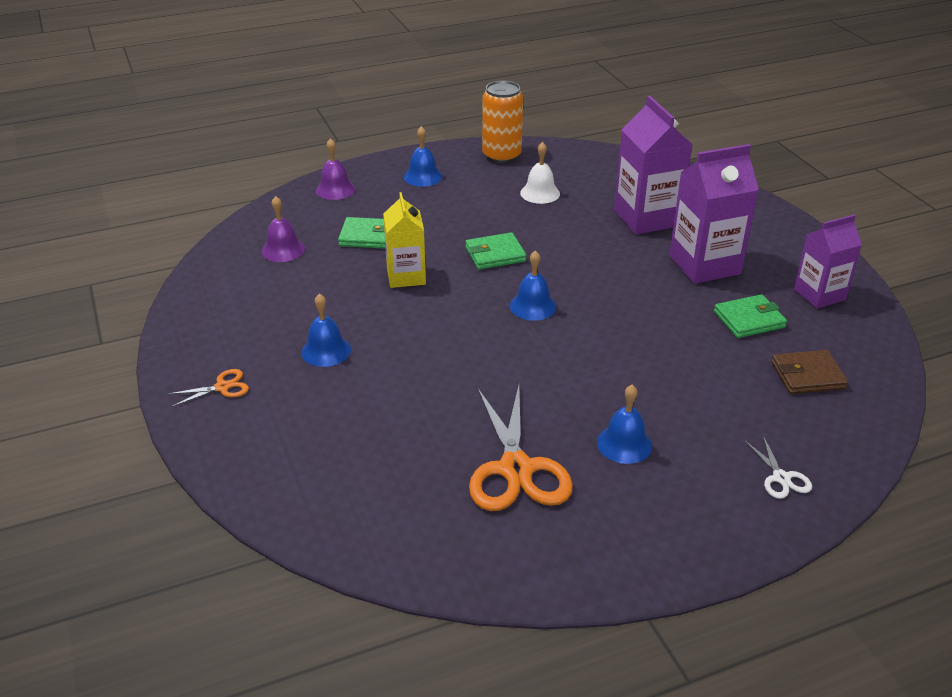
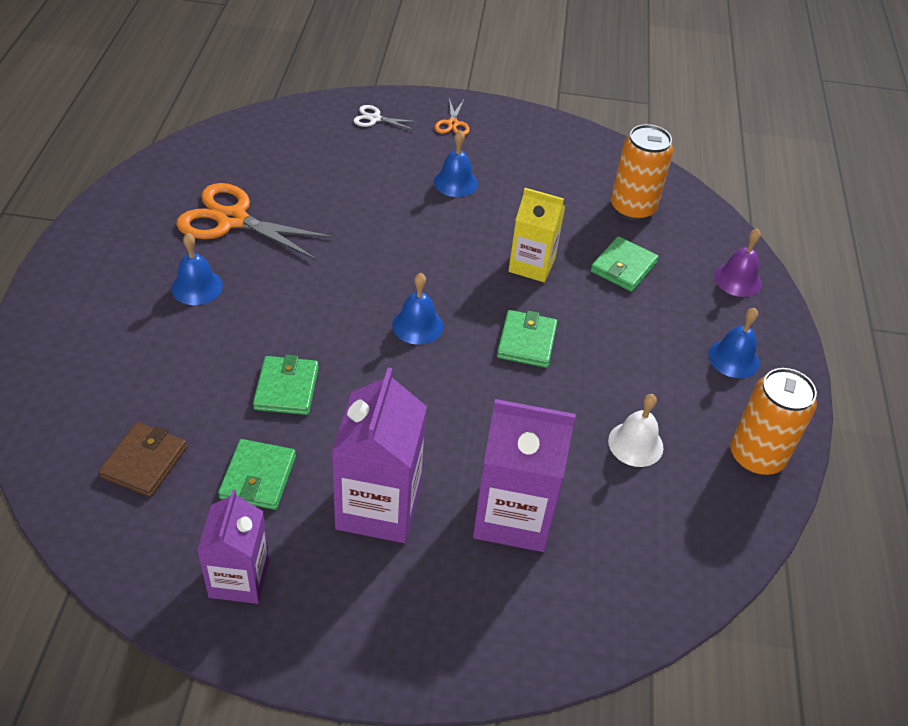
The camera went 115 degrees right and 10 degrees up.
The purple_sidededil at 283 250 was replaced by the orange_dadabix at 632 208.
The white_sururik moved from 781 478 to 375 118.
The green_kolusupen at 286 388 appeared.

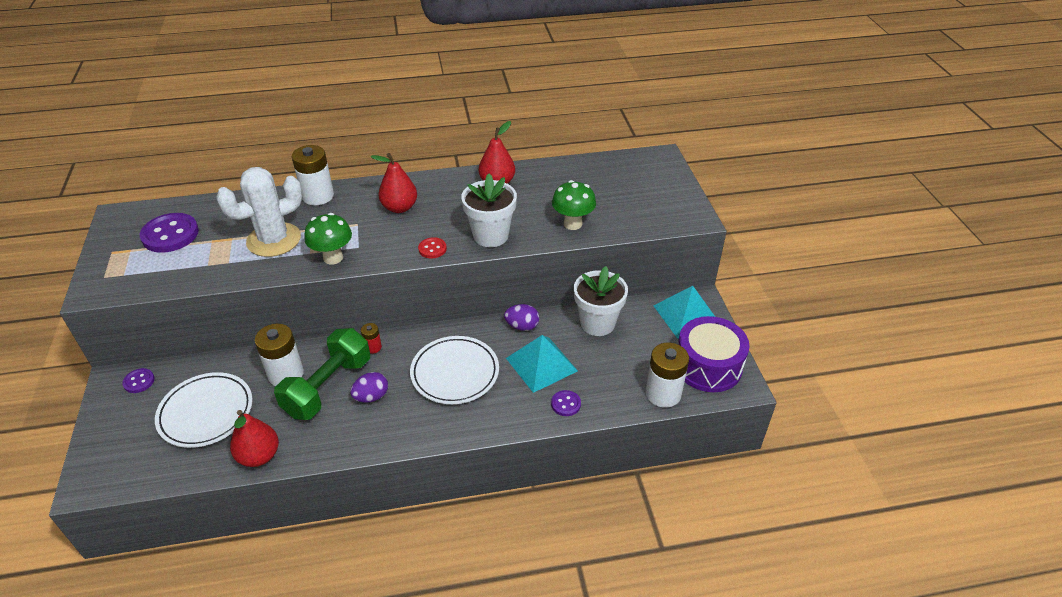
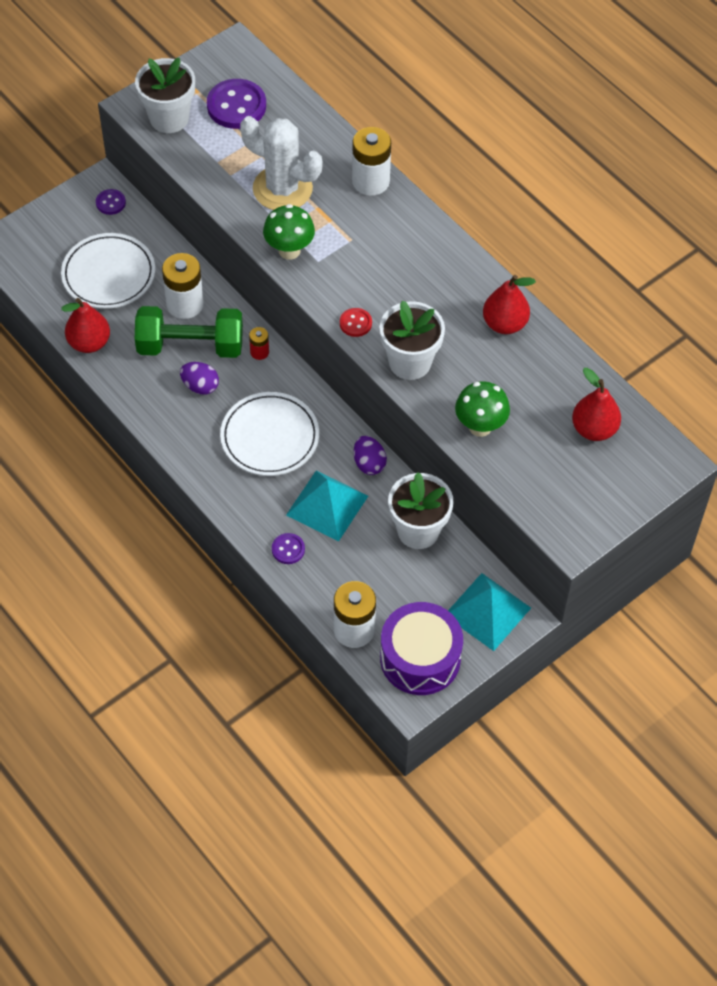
The camera went 60 degrees right and 15 degrees up.
The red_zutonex moved from 399 208 to 594 429.
The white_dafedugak at 169 118 appeared.

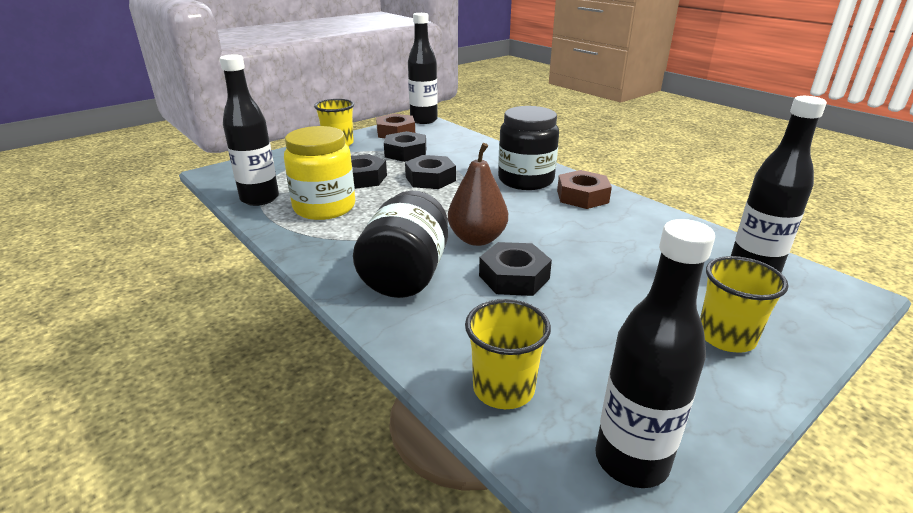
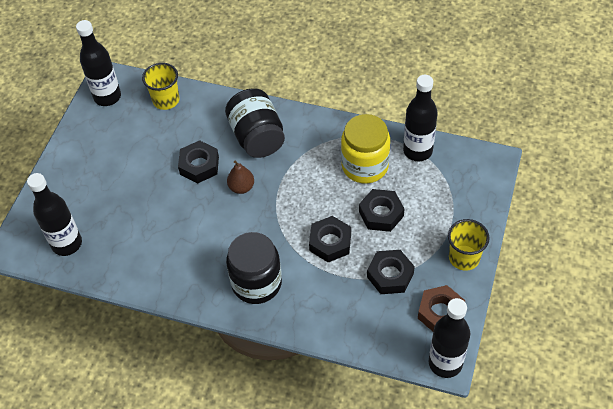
The camera went 150 degrees right and 25 degrees up.
The brown_zutonex at 477 239 changed to 0.66 times the size.
The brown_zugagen at 582 196 disappeared.
The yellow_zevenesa at 726 337 disappeared.

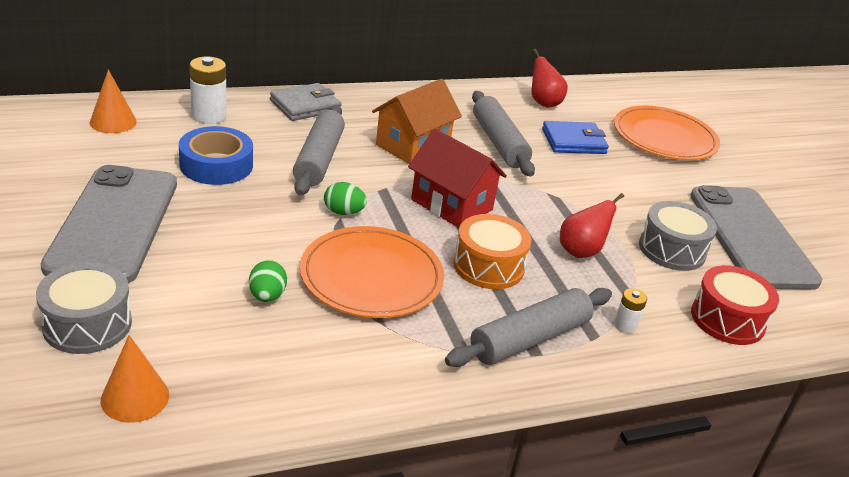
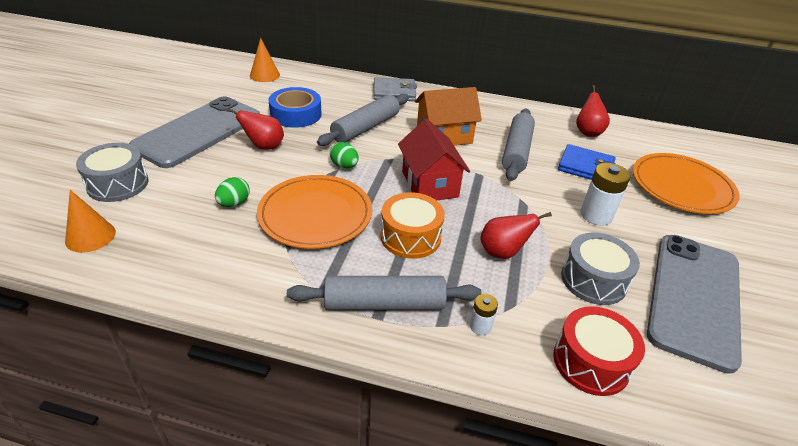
The camera went 35 degrees right and 5 degrees up.
The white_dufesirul moved from 209 115 to 596 215.
The red_zutonex at 264 146 appeared.

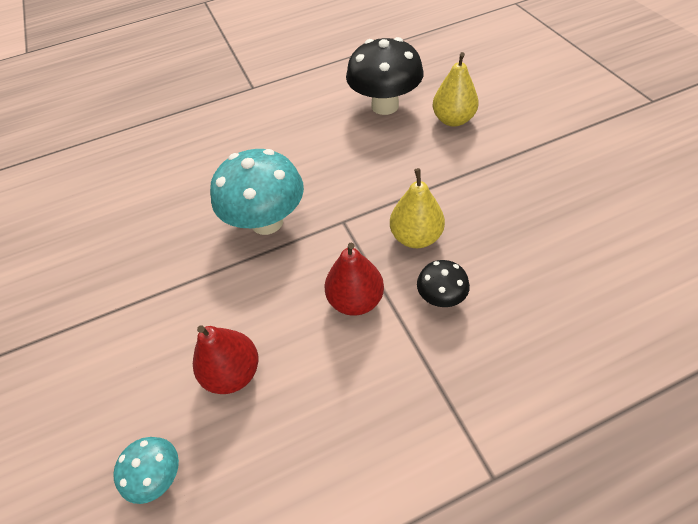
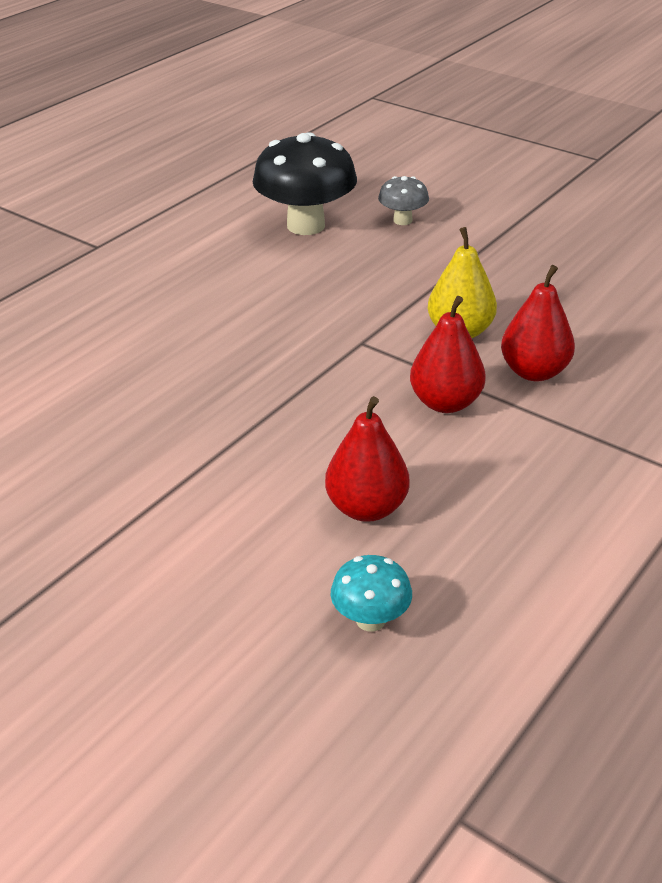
The camera went 35 degrees left and 15 degrees down.
The yellow_zutonex at 453 120 was replaced by the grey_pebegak at 402 220.
The turquoise_pebegak at 267 222 disappeared.
The black_pebegak at 441 298 was replaced by the red_zutonex at 534 372.

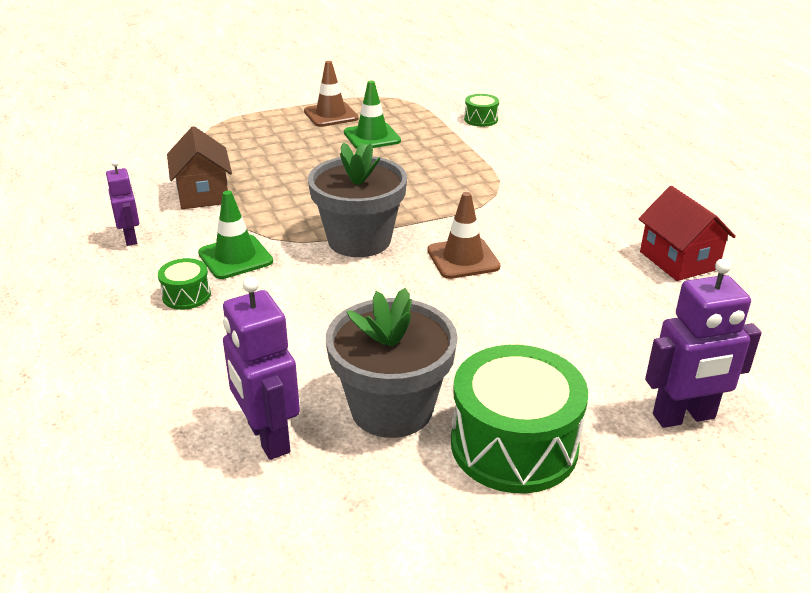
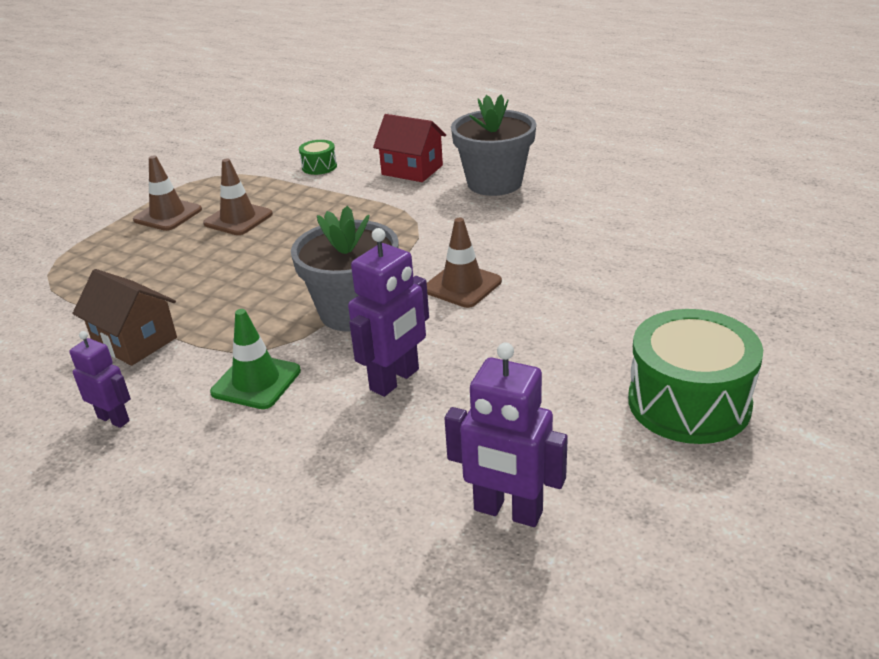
The camera went 35 degrees left and 0 degrees up.
The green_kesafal at 372 137 became the brown_kesafal at 238 219.
The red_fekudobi moved from 678 260 to 412 170.
The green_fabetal at 186 295 disappeared.
The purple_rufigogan moved from 684 417 to 395 380.
The grey_dafedugak moved from 391 408 to 494 183.

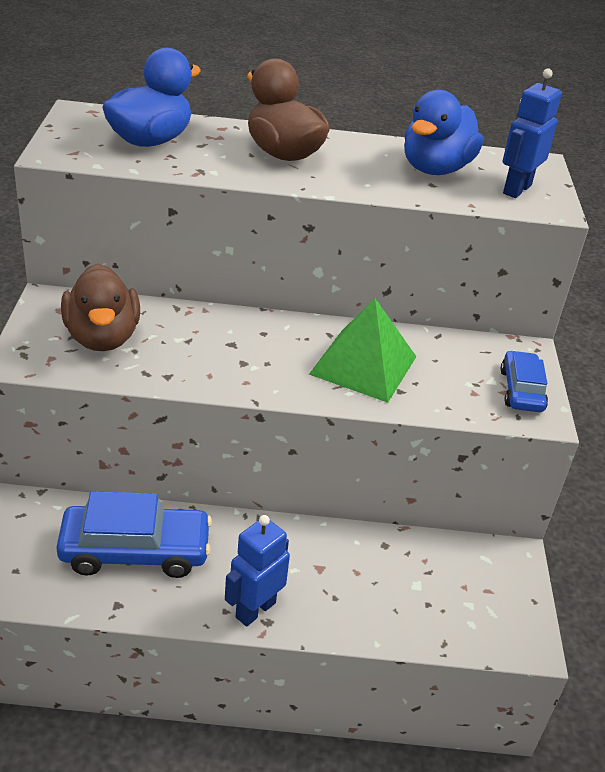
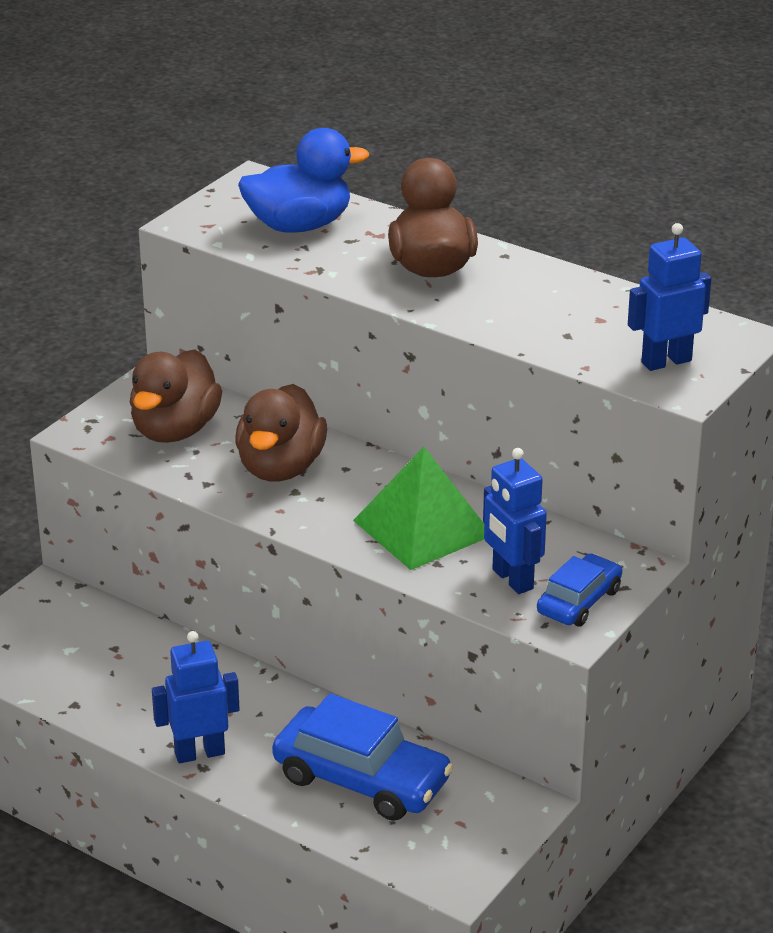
The camera went 35 degrees right and 5 degrees down.
The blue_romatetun at 435 169 disappeared.
The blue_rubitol moved from 135 551 to 361 779.
The brown_romatetun at 280 468 appeared.
The blue_rufigogan at 512 579 appeared.

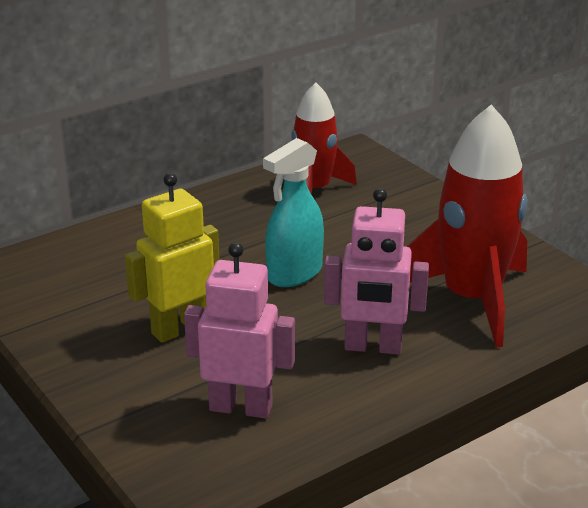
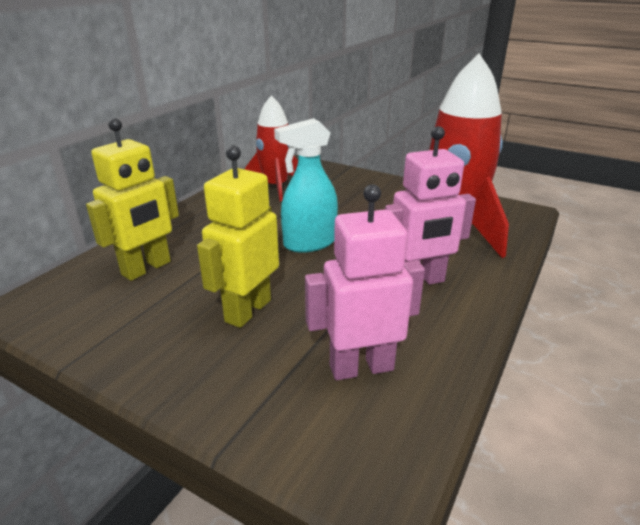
The camera went 25 degrees left and 0 degrees up.
The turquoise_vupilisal at 294 274 turned 45 degrees clockwise.
The yellow_rufigogan at 147 268 appeared.

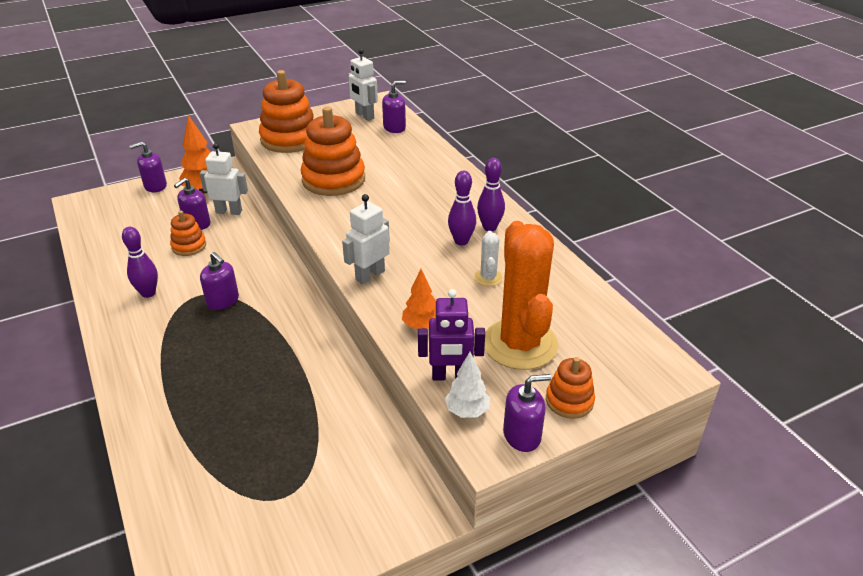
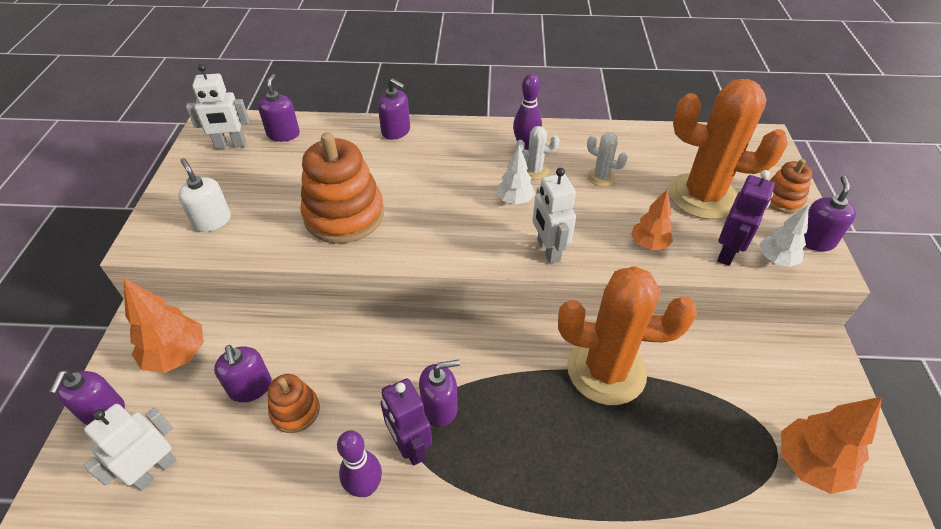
The camera went 60 degrees left and 10 degrees up.
The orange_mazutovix at 289 139 was replaced by the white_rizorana at 212 221.
The white_rufigogan moved from 229 211 to 155 470.
The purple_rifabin at 461 241 was replaced by the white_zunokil at 534 171.
The purple_rizorana at 396 131 appeared.
The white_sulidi at 514 200 appeared.
The orange_zunokil at 606 370 appeared.
The purple_rufigogan at 410 446 appeared.
The orange_sulidi at 809 465 appeared.

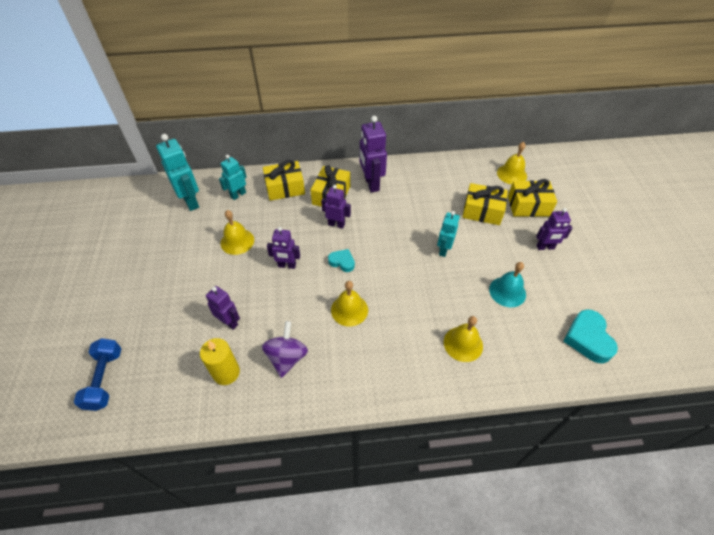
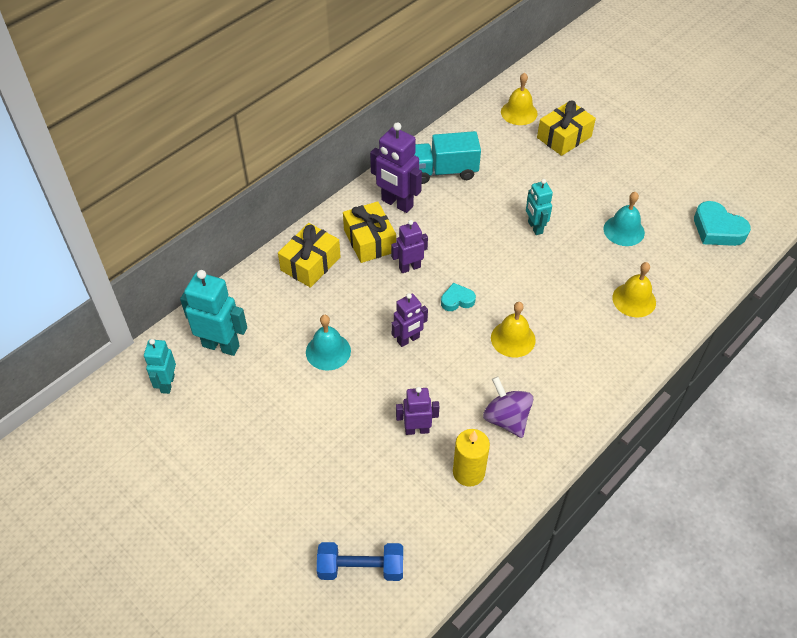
The camera went 40 degrees left and 0 degrees up.
The turquoise_rufigogan moved from 238 195 to 167 384.
The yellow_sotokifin at 482 211 disappeared.
The purple_rufigogan at 545 247 disappeared.
The yellow_sidededil at 237 241 became the turquoise_sidededil at 328 351.
The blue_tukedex at 105 379 turned 45 degrees counterclockwise.
The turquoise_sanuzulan at 443 171 appeared.

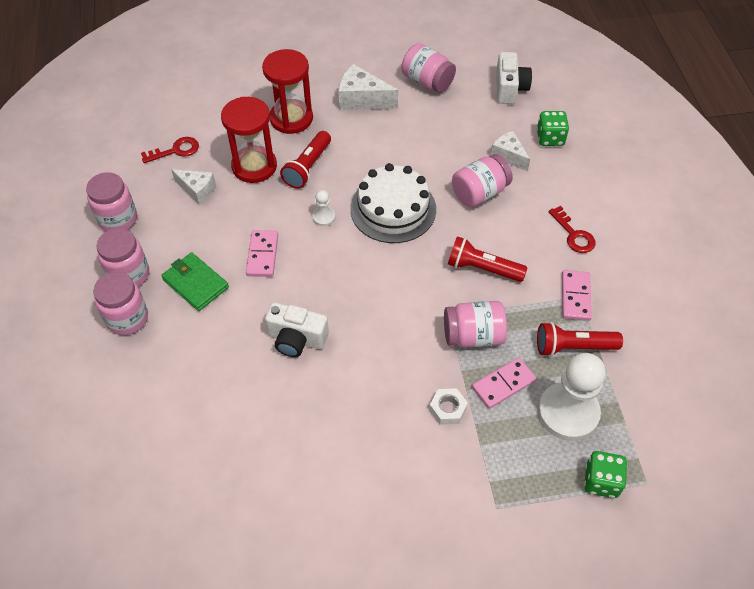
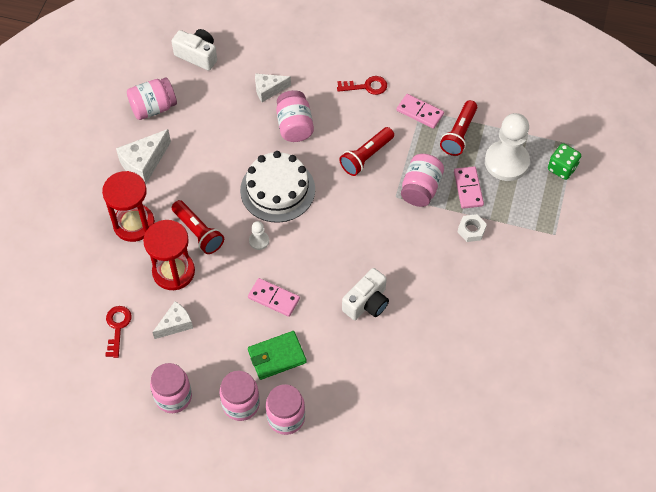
The camera went 65 degrees left and 5 degrees up.
The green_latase at 550 138 disappeared.

